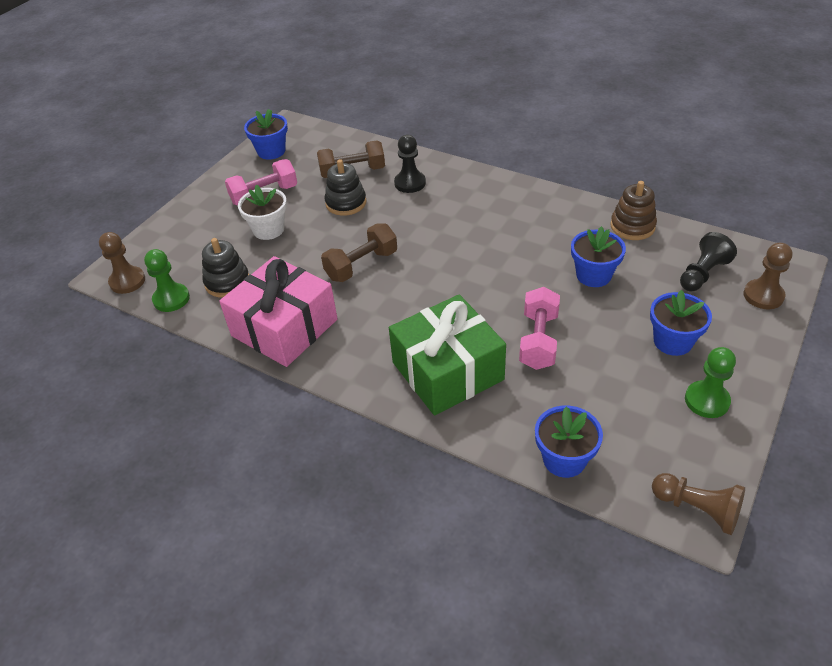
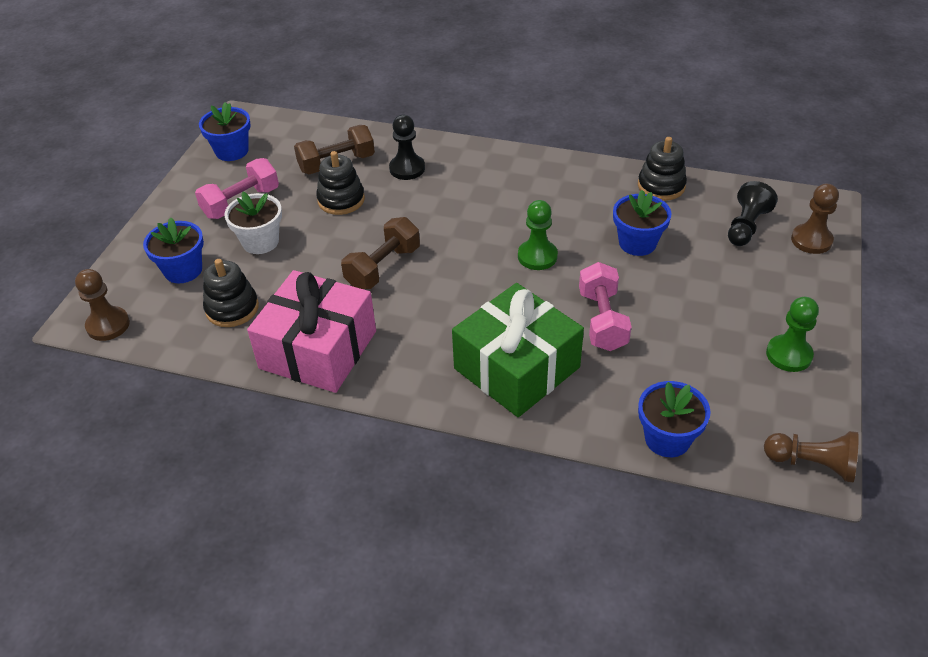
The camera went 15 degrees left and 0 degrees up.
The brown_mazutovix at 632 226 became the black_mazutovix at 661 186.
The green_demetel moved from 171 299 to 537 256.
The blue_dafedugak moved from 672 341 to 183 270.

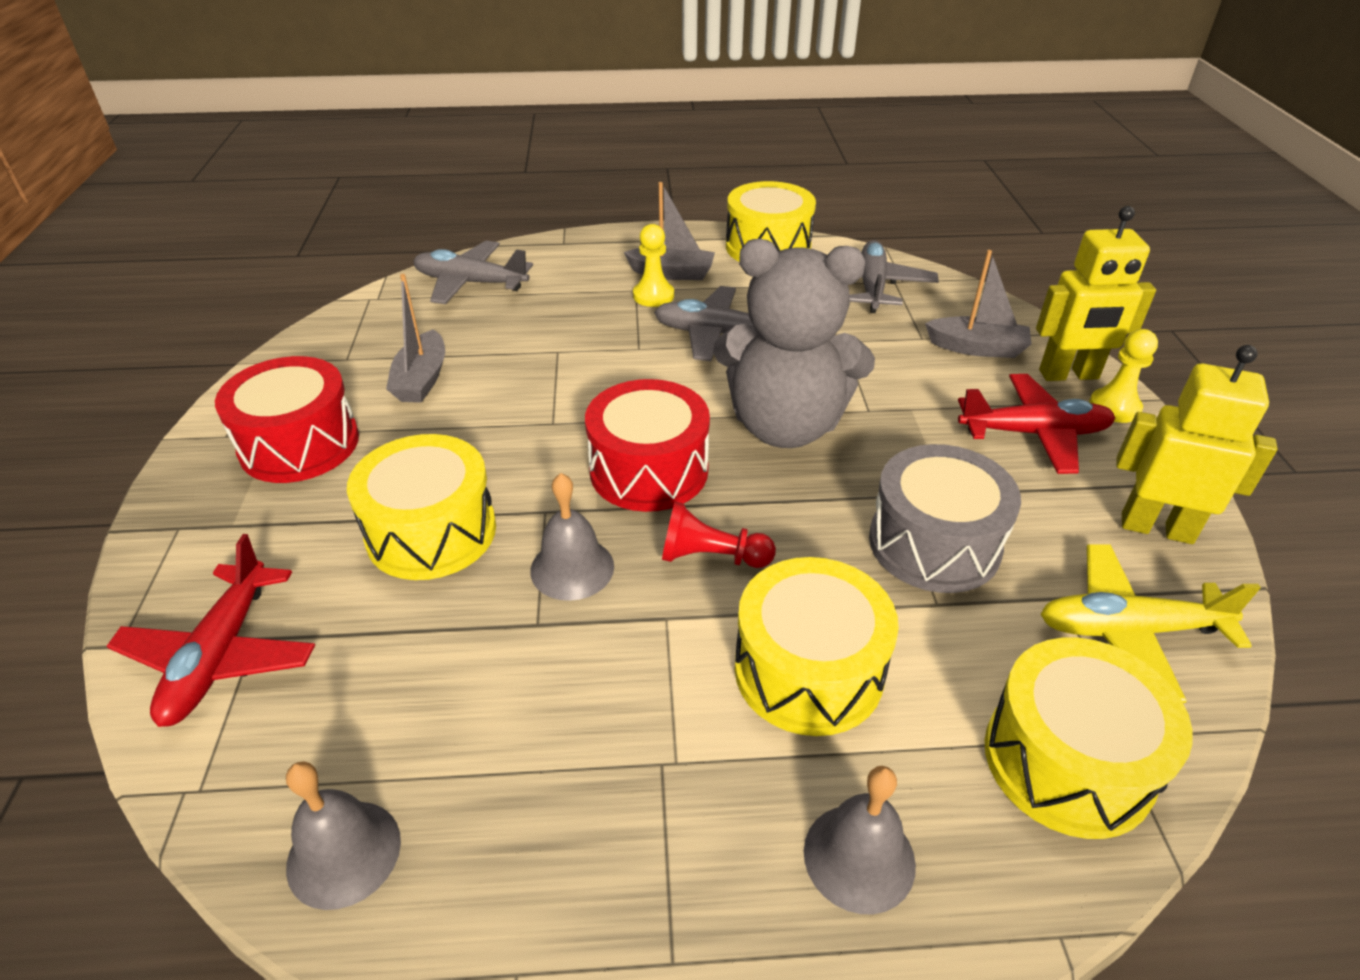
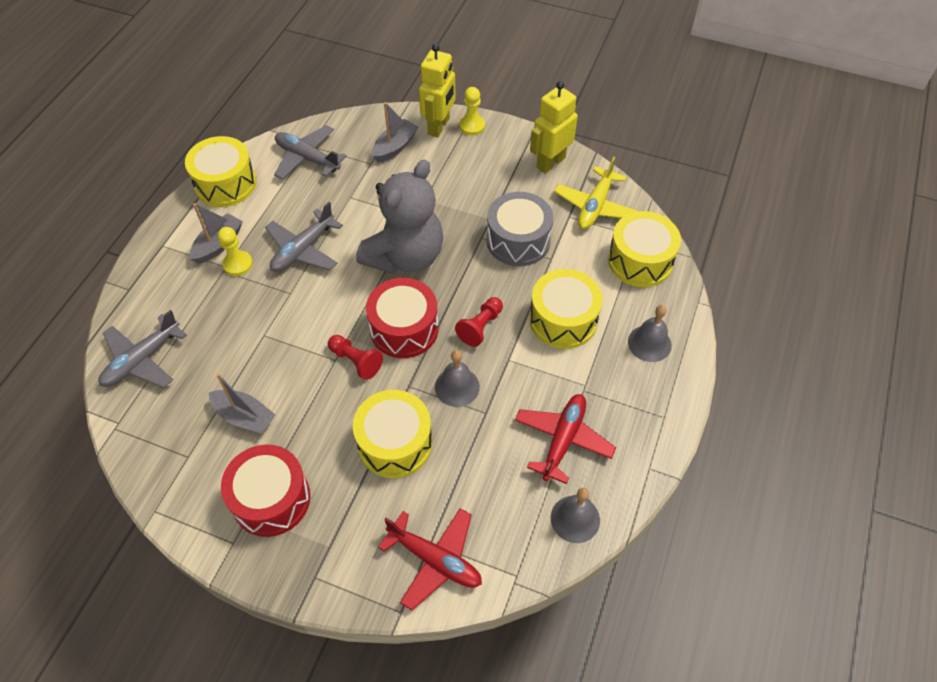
The camera went 65 degrees left and 15 degrees up.
The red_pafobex moved from 1033 433 to 563 440.
The red_demetel at 356 361 appeared.

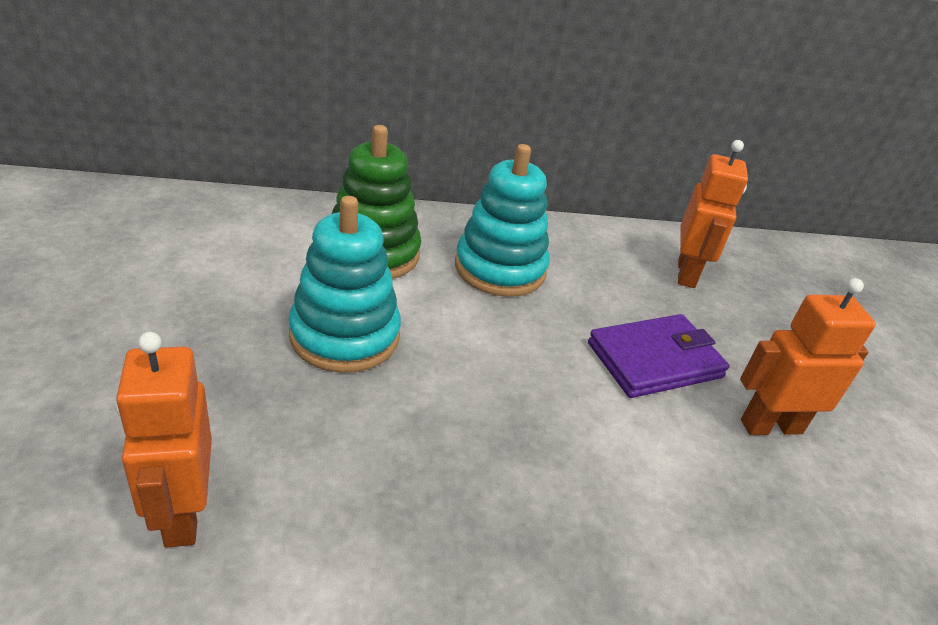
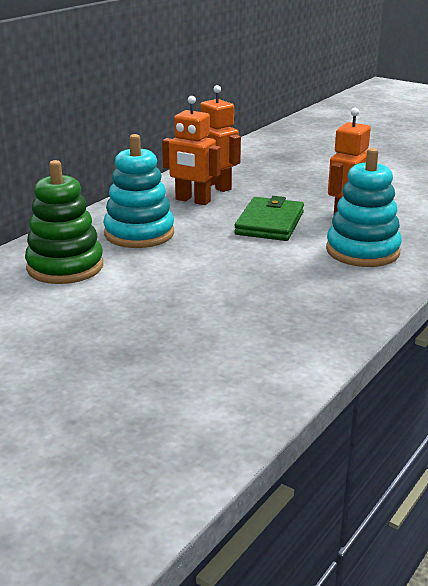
The camera went 45 degrees left and 10 degrees down.
The turquoise_mazutovix moved from 344 336 to 362 251.
The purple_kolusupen at 655 360 became the green_kolusupen at 270 223.
The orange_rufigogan moved from 182 513 to 192 200.

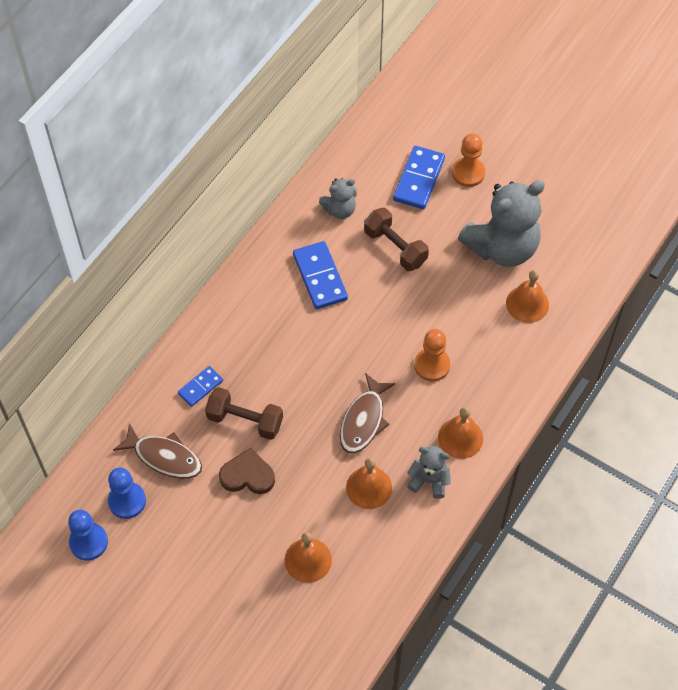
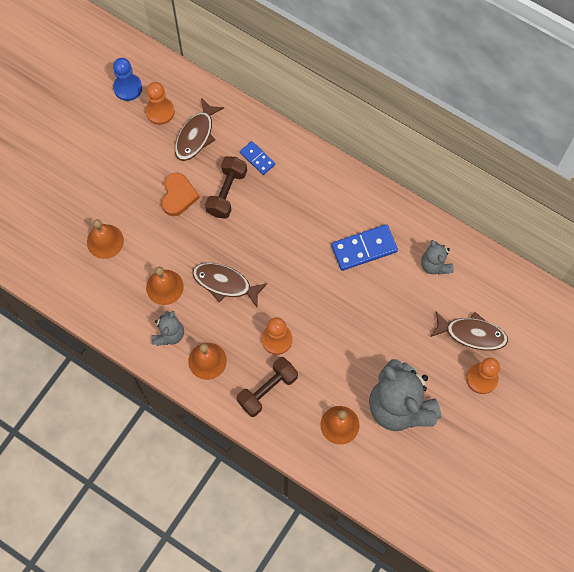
The camera went 90 degrees right and 10 degrees up.
The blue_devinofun at 419 179 was replaced by the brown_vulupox at 472 334.
The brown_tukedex moved from 395 247 to 267 390.
The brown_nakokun at 247 475 became the orange_nakokun at 178 196.
The blue_demetel at 127 501 became the orange_demetel at 160 111.

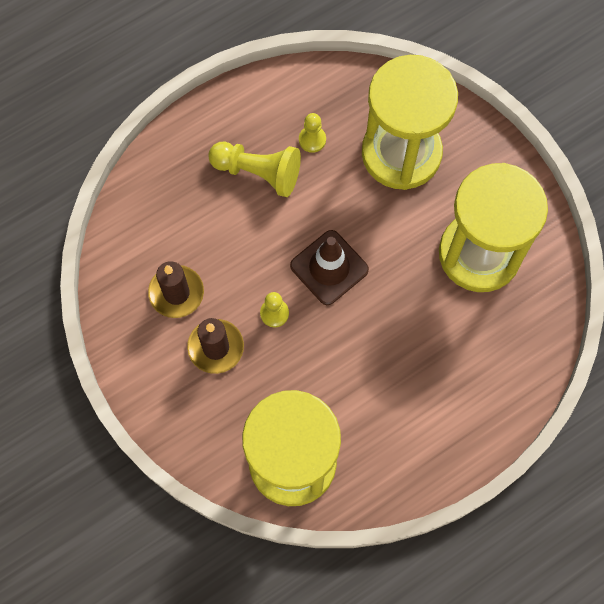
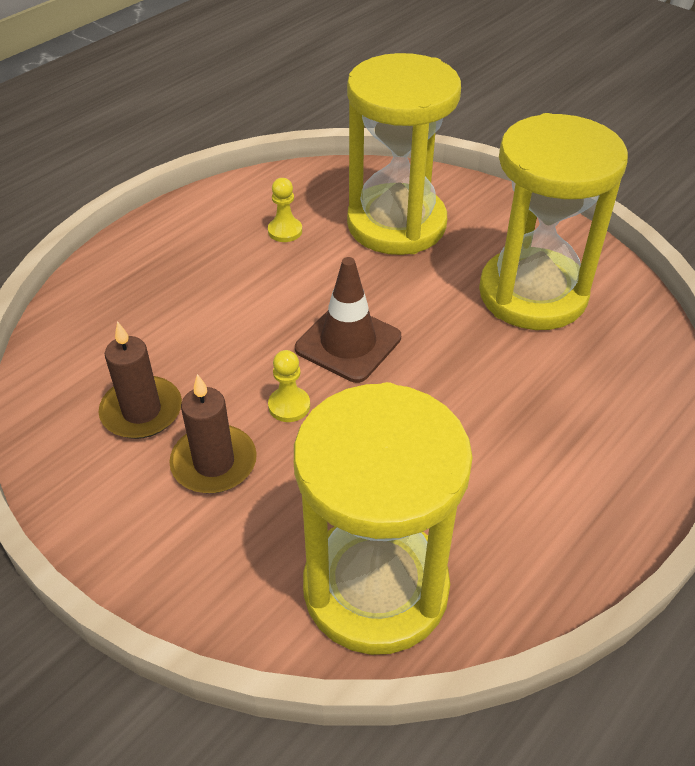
The camera went 15 degrees left and 25 degrees down.
The yellow_demetel at 258 172 disappeared.

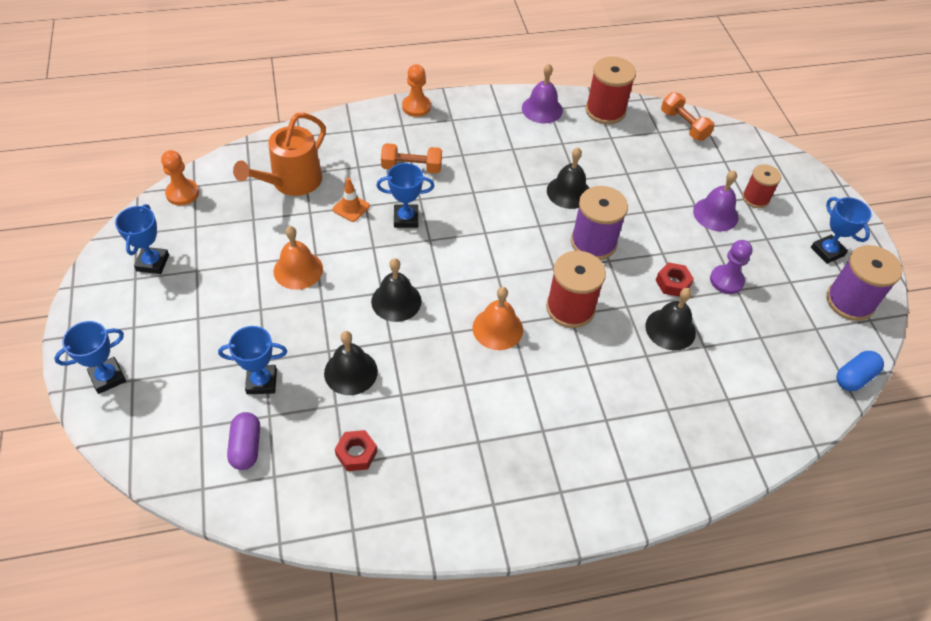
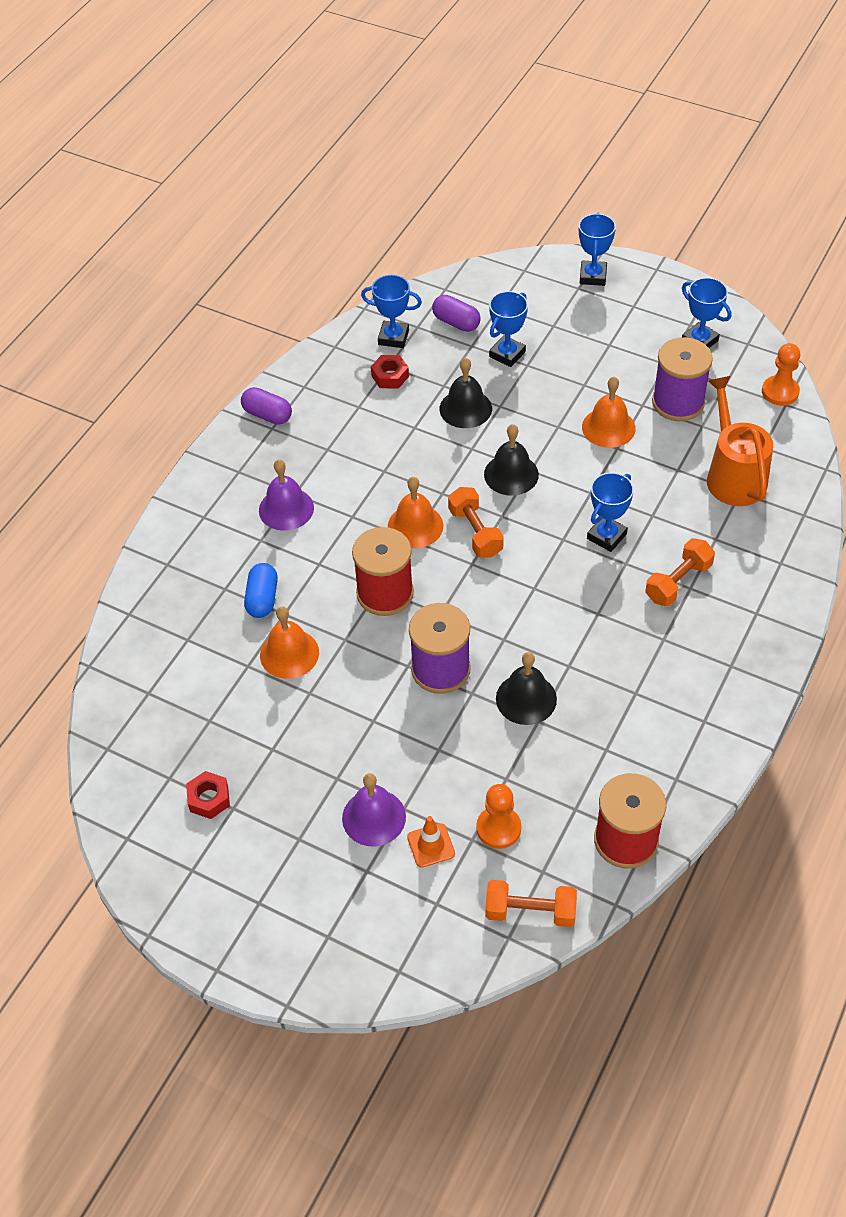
The camera went 135 degrees right and 0 degrees up.
The orange_demetel moved from 416 107 to 498 828.
The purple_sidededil moved from 542 109 to 286 509.
The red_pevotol at 755 198 disappeared.
The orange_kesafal moved from 351 208 to 431 845.
The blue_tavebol moved from 827 251 to 393 337.
The purple_demetel at 726 280 disappeared.
The purple_pevotol moved from 850 301 to 678 402.
The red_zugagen moved from 673 283 to 209 799.
The black_sidededil at 670 329 became the orange_sidededil at 289 653.
The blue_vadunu moved from 854 377 to 262 599.
The purple_vadunu at 267 415 appeared.
The orange_tukedex at 475 532 appeared.

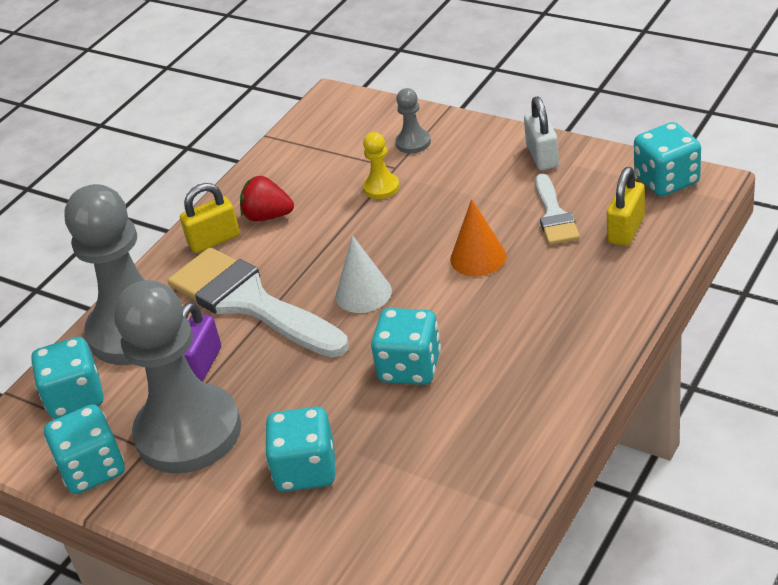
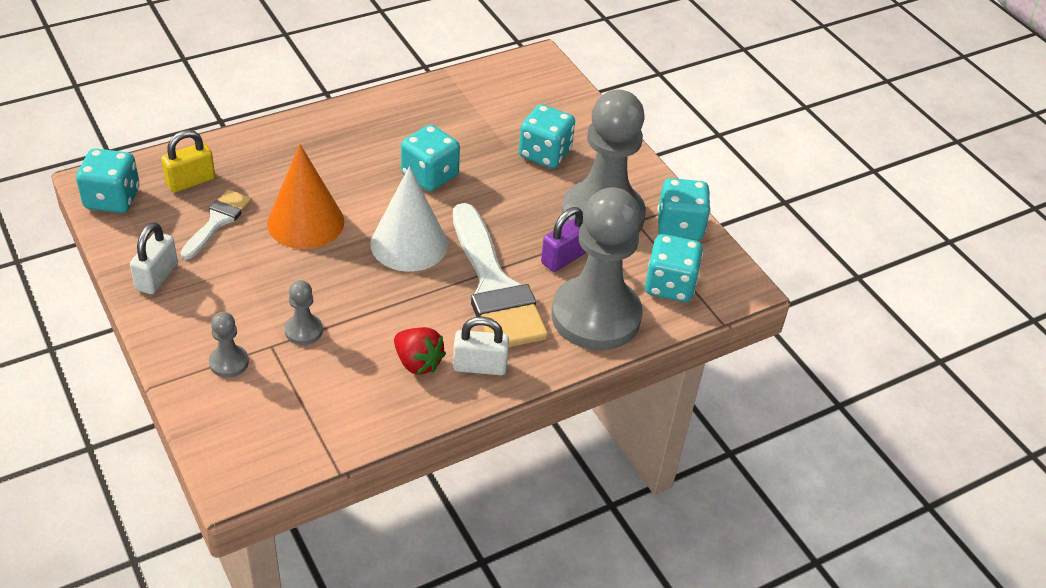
The camera went 160 degrees left and 5 degrees up.
The yellow_demetel at 381 187 became the grey_demetel at 303 330.
The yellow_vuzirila at 214 240 became the white_vuzirila at 480 366.
The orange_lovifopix at 478 257 changed to 1.53 times the size.
The white_lovifopix at 363 293 changed to 1.53 times the size.

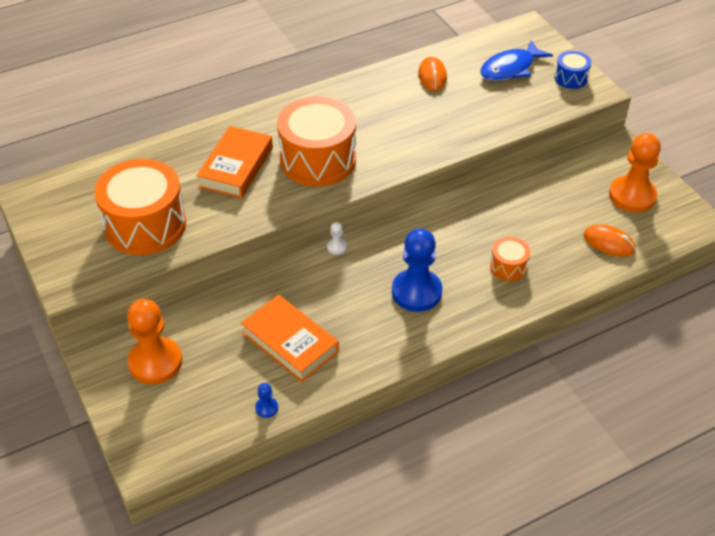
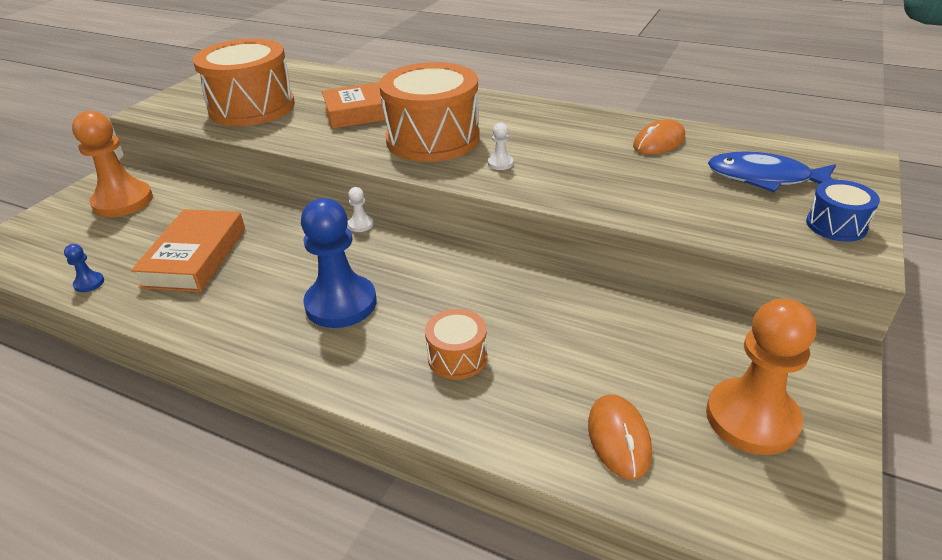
The camera went 55 degrees right and 10 degrees down.
The white_demetel at 500 163 appeared.

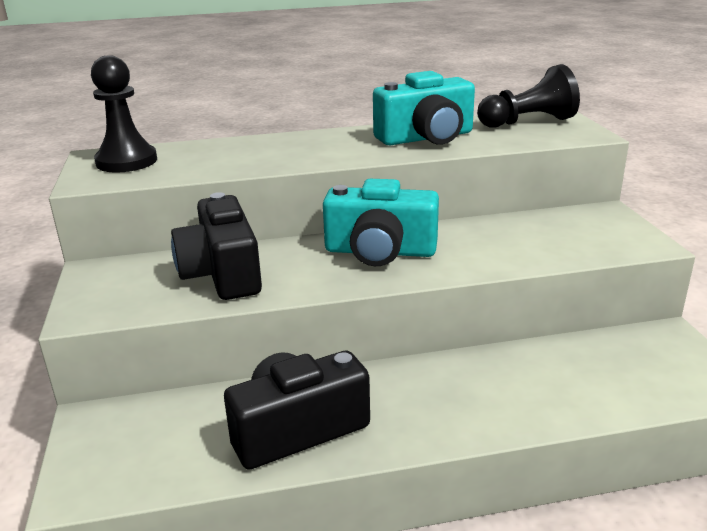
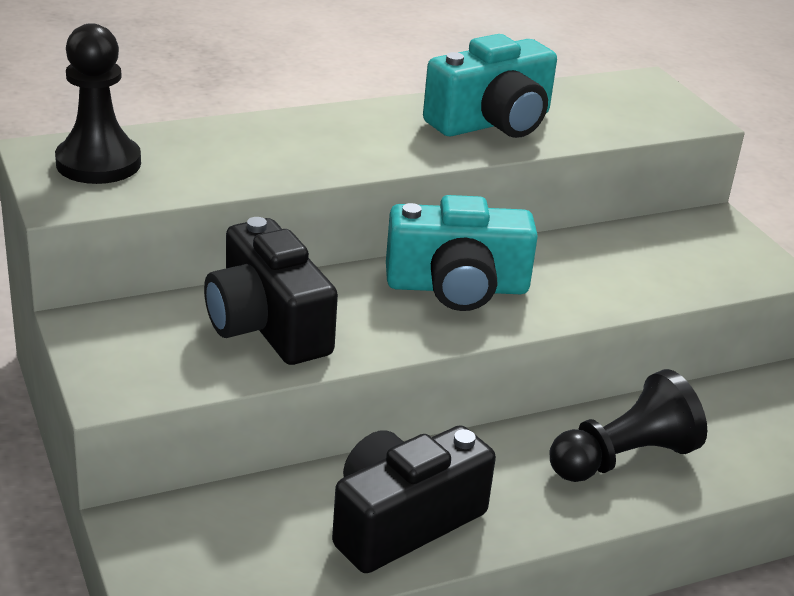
The camera went 15 degrees left and 5 degrees up.
The black_demetel moved from 528 122 to 623 458.

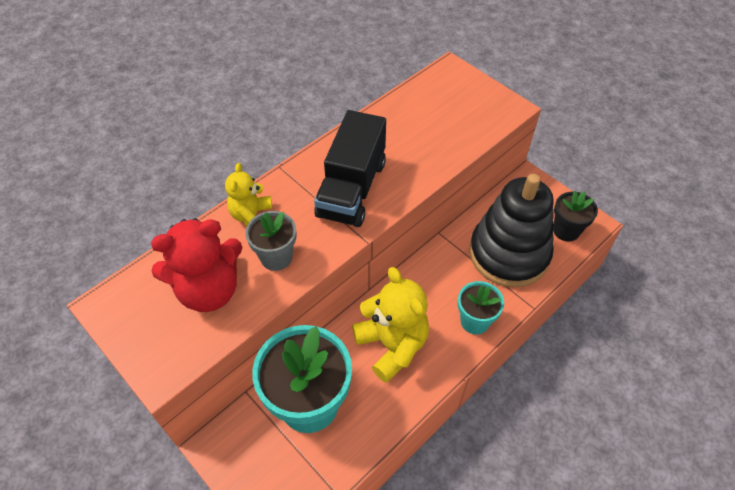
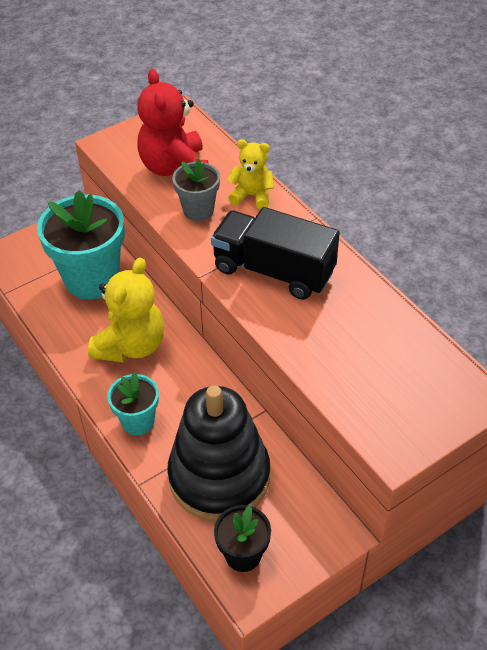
The camera went 100 degrees right and 5 degrees down.
The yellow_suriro at 392 345 turned 45 degrees counterclockwise.

